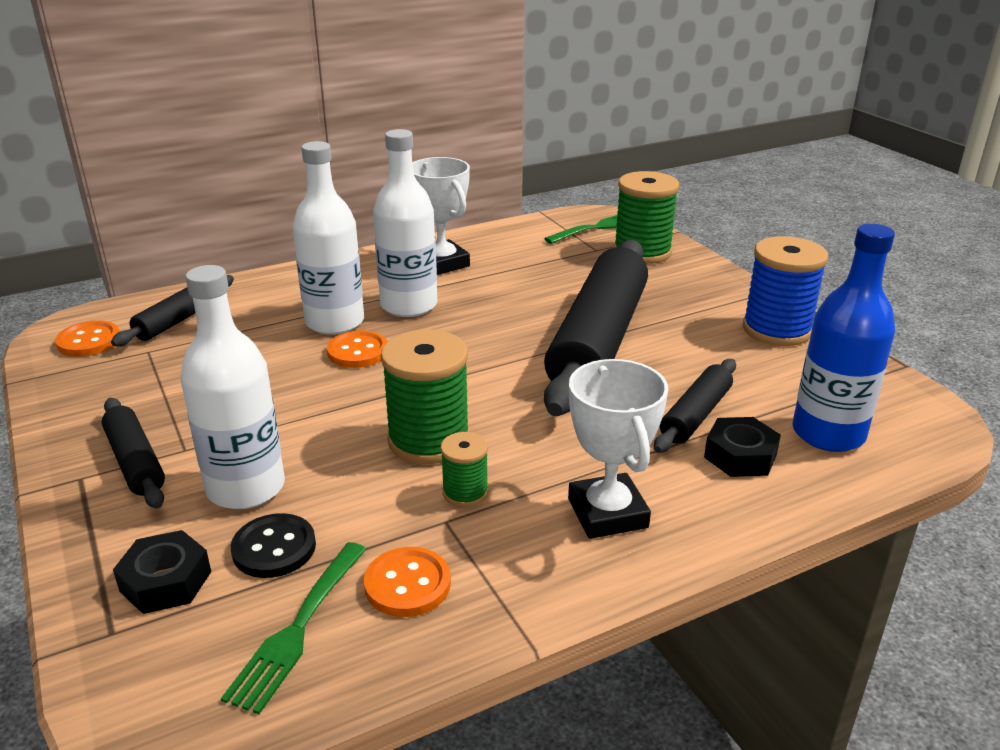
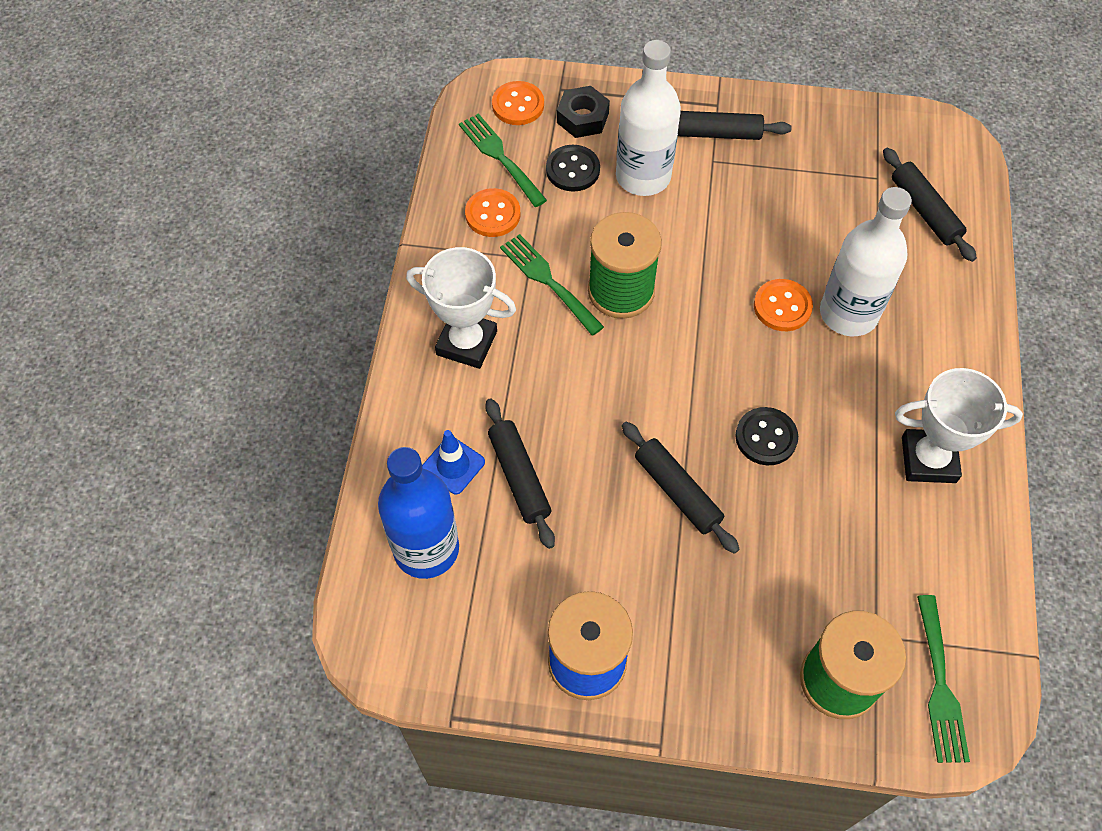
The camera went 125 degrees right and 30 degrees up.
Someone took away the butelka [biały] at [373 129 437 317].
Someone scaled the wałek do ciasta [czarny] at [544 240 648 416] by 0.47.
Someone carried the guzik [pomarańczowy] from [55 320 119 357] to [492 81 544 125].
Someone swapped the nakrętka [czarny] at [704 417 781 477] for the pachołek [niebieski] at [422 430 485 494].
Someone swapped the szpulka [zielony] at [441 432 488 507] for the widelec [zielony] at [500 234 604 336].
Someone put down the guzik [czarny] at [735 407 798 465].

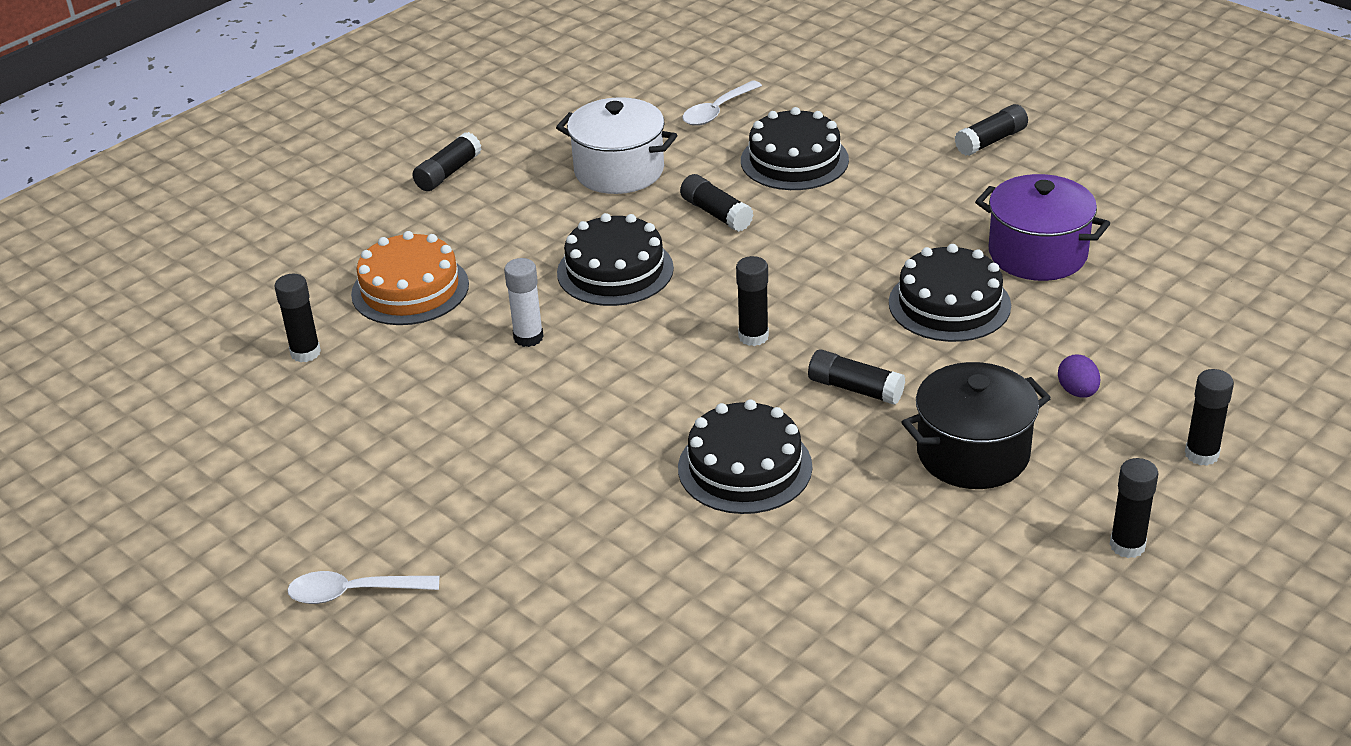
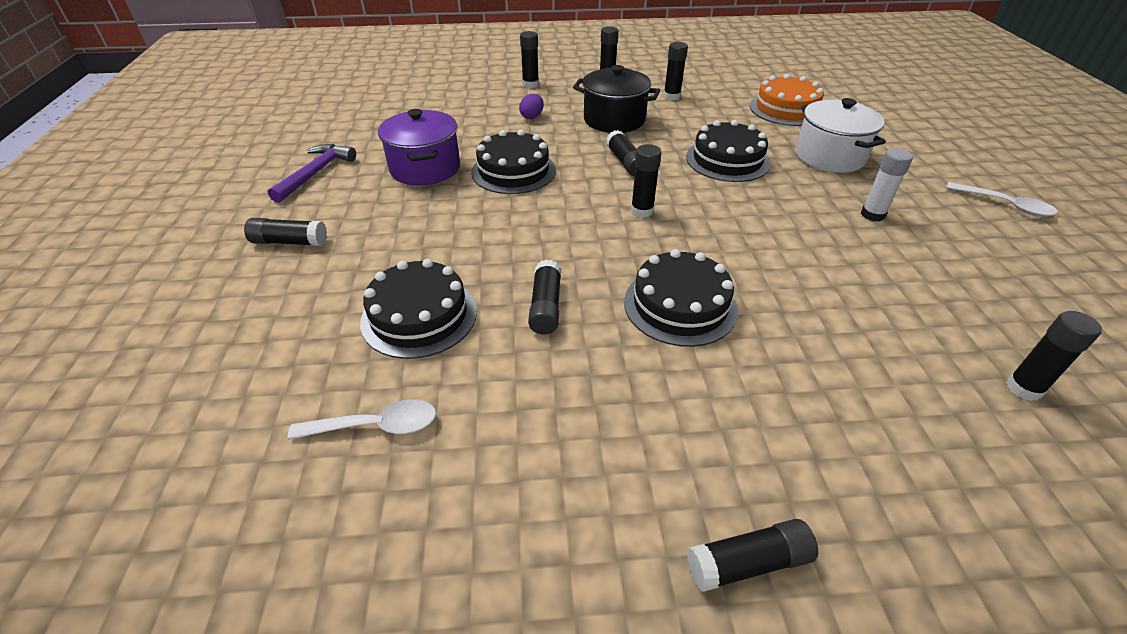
The camera went 140 degrees left and 5 degrees up.
Someone carried the garnek [biały] from [556 97 677 194] to [796 98 886 173].
Someone carried the tort [pomarańczowy] from [351 231 469 325] to [750 74 824 126].
Someone carried the klej w sztyfcie [biały] from [504 258 544 347] to [861 148 913 222].
Someone put down the klej w sztyfcie [czarny] at [663 42 688 100].
Someone put down the młotek [fioletowy] at [268 144 356 203].

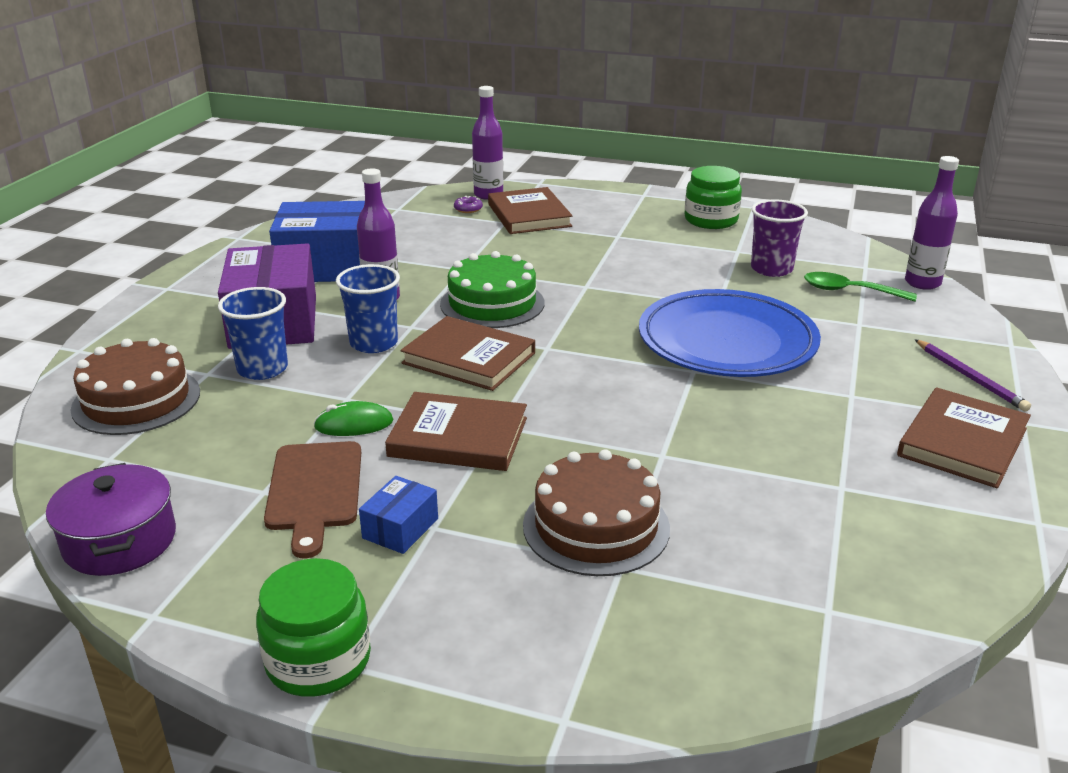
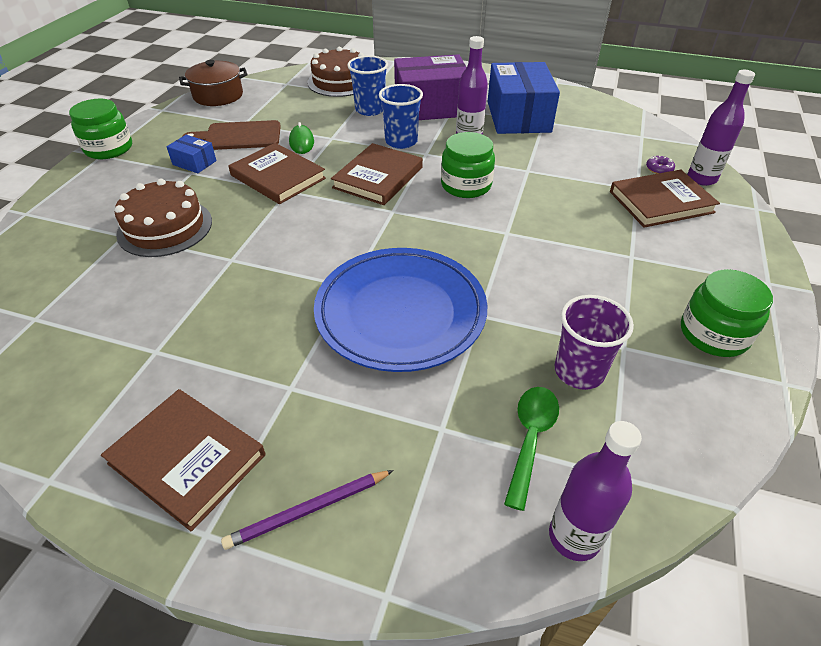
The camera went 90 degrees right and 15 degrees up.
Someone swapped the tort [zielony] at [440 251 544 328] for the słoik [zielony] at [441 132 495 198].
Someone rotated the książka [brązowy] at [385 392 527 471] by 60 degrees counterclockwise.
Someone repainted the garnek [fioletowy] at [46 463 176 576], which became the garnek [brązowy] at [179 60 248 106].

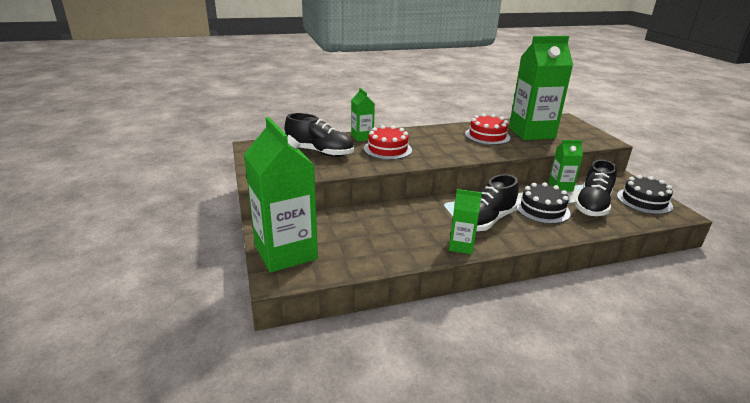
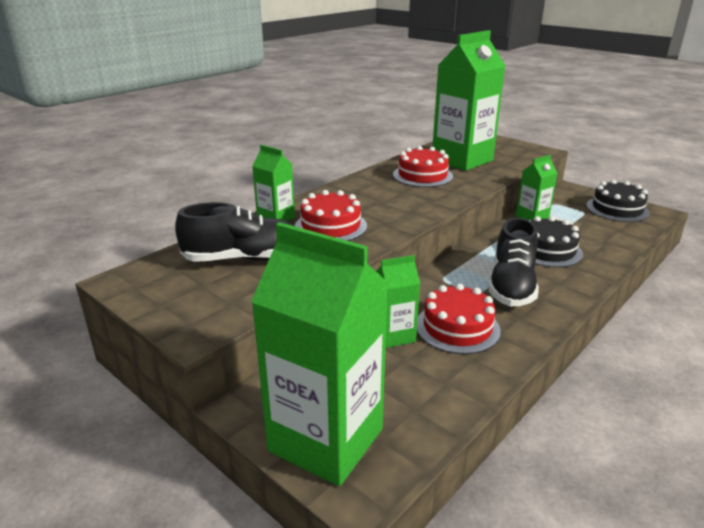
The camera went 30 degrees left and 0 degrees up.
Someone took away the but [czarny] at [575 160 617 216].
Someone carried the karton mleka [zielony] from [449 189 482 254] to [376 255 420 348].
Someone put down the tort [czerwony] at [417 284 501 354].

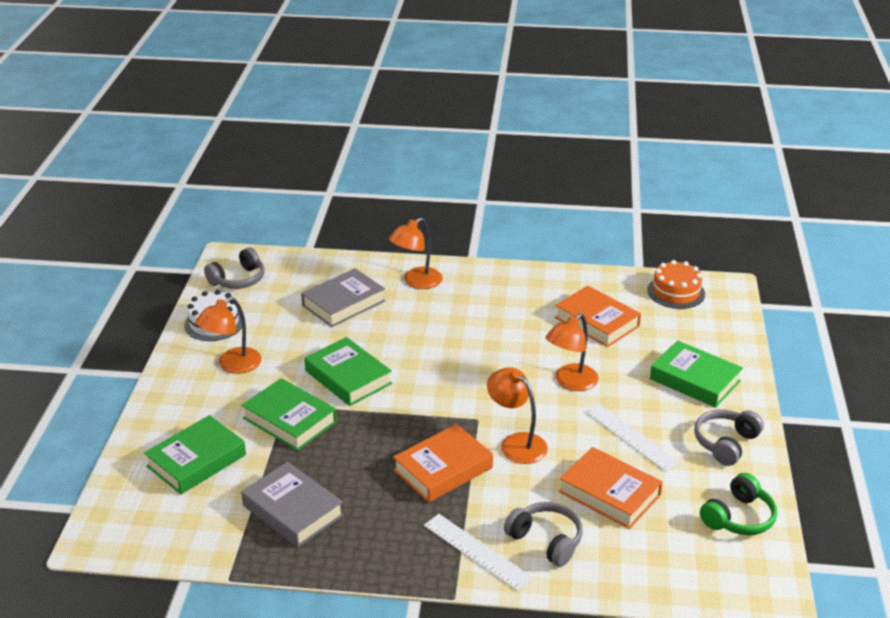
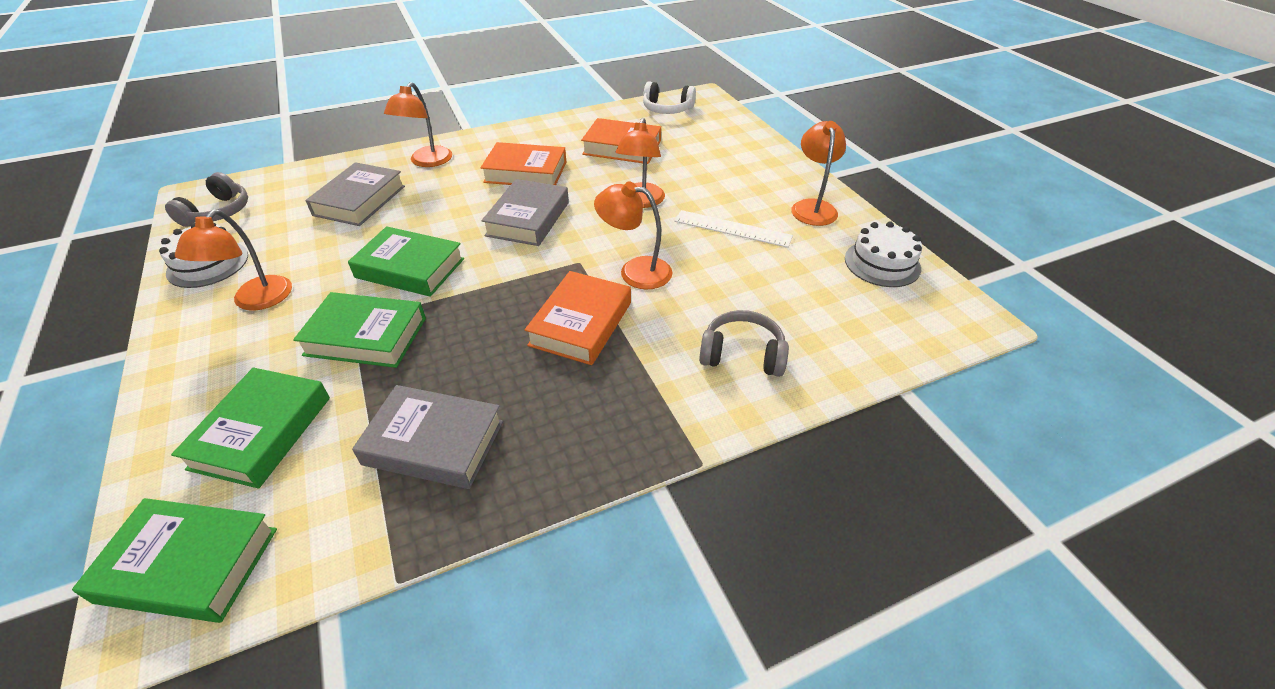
The camera went 30 degrees left and 10 degrees up.
Someone swapped the tort [pomarańczowy] at [647 260 705 309] for the słuchawki [biały] at [643 81 696 114].
Someone carried the książka [zielony] from [650 340 743 408] to [72 498 277 623].
Someone swapped the słuchawki [szary] at [694 410 764 466] for the lampka [pomarańczowy] at [791 121 846 226].
Someone carried the książka [pomarańczowy] from [559 447 663 529] to [480 142 566 185].
Someone swapped the słuchawki [zielony] at [700 473 777 535] for the tort [biały] at [845 221 922 287].
Someone took away the linijka [biały] at [424 514 532 591].
Someone put down the książka [szary] at [481 179 569 246].

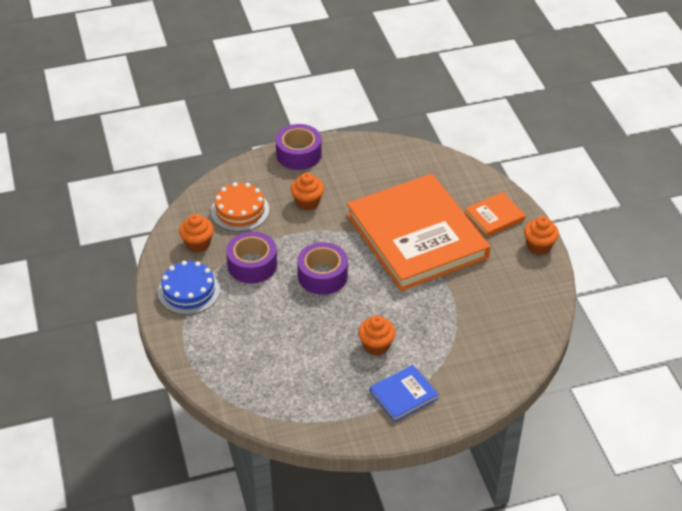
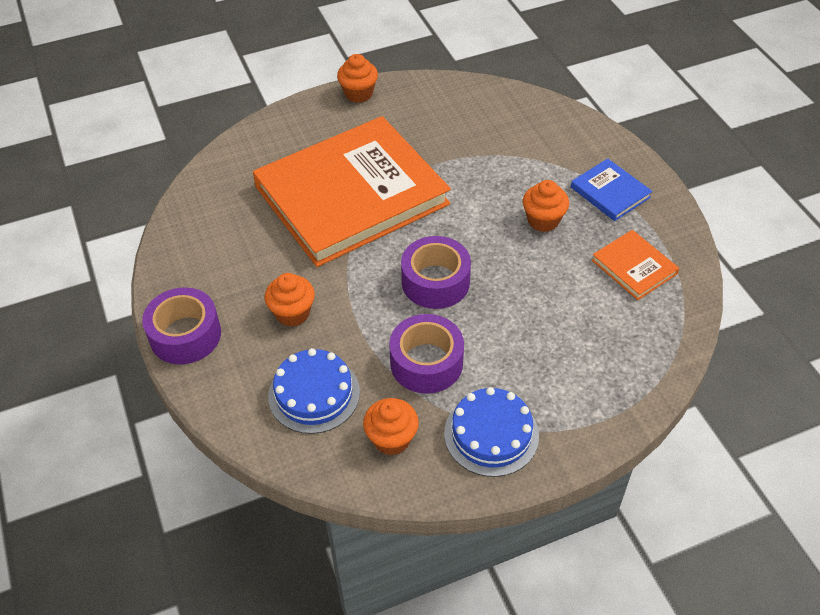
The camera went 95 degrees left and 5 degrees up.
Someone repainted the tort [pomarańczowy] at [211 182 269 232], which became the tort [niebieski] at [268 348 360 434].
Someone carried the książka [pomarańczowy] from [465 192 526 237] to [592 230 679 300].

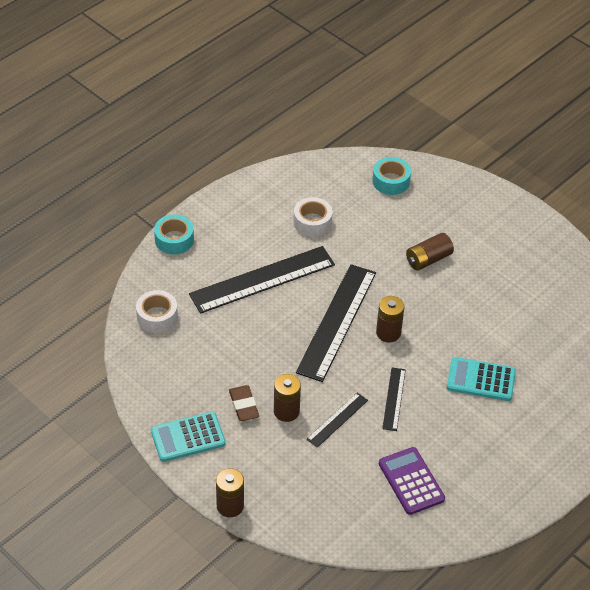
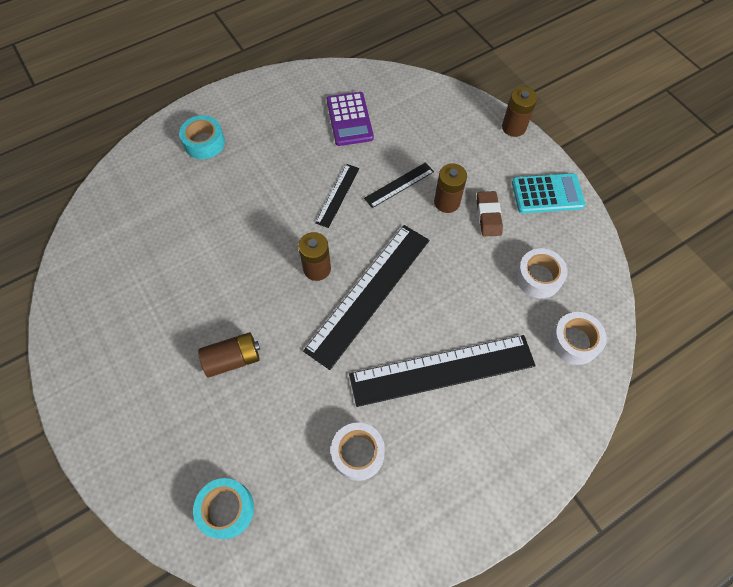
The camera went 165 degrees left and 15 degrees up.
Someone carried the taśma klejąca [turkusowy] from [154 214 194 255] to [179 115 225 159].
Someone took away the kalkulator [turkusowy] at [447 357 516 401].
Someone put down the taśma klejąca [biały] at [516 248 568 298].

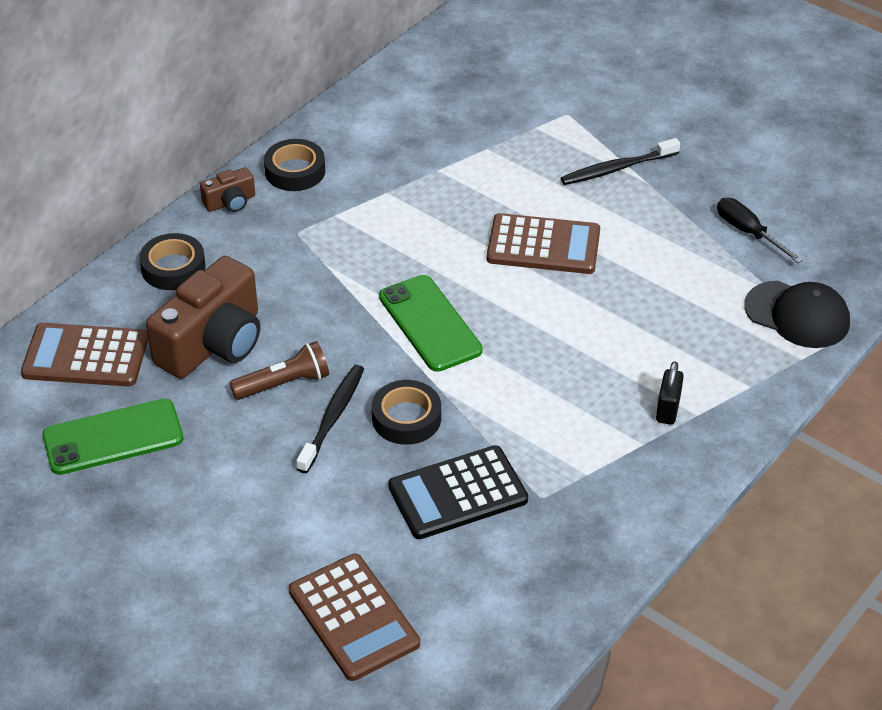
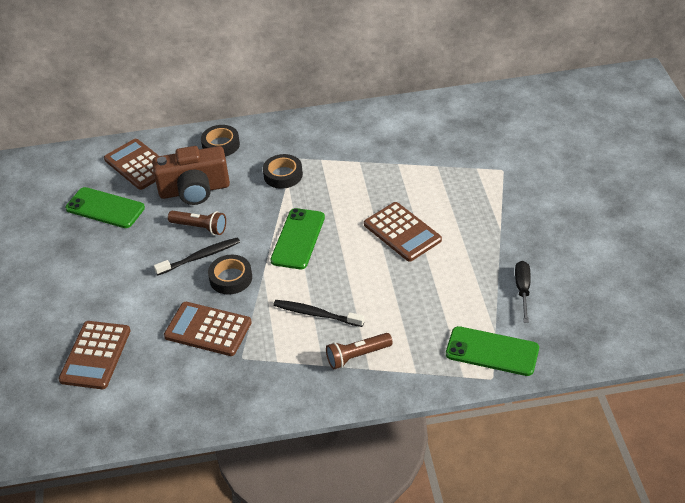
The camera went 45 degrees right and 0 degrees up.
Someone carried the szczoteczka do zębów [czarny] from [561 138 680 185] to [273 300 364 327].
Someone carried the taśma klejąca [czarny] from [264 139 325 191] to [263 154 303 189].
Someone took away the aparat fotograficzny [brązowy] at [200 167 255 212].
Someone swapped the czapka [czarny] at [744 281 850 348] for the telefon [zielony] at [446 326 539 376].
Someone swapped the kłódka [czarny] at [656 361 684 425] for the latarka [brązowy] at [326 333 393 369].
Someone repainted the kalkulator [czarny] at [388 445 528 539], which became the kalkulator [brązowy] at [164 302 252 356].

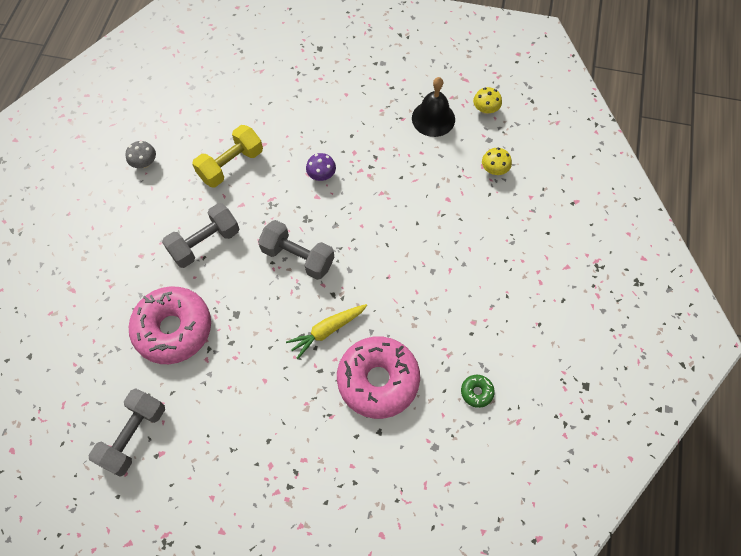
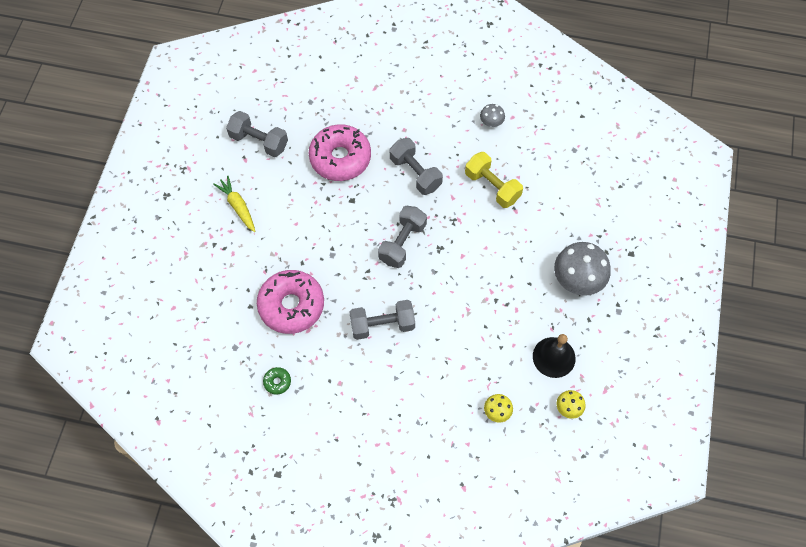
The camera went 90 degrees right and 0 degrees up.
Someone took away the grzyb [fioletowy] at [306 153 336 181].
Someone carried the marchewka [żółty] from [286 304 367 359] to [213 176 256 232].
Someone put down the grzyb [szary] at [554 242 611 296].
Someone put down the hantel [szary] at [349 300 415 340].

